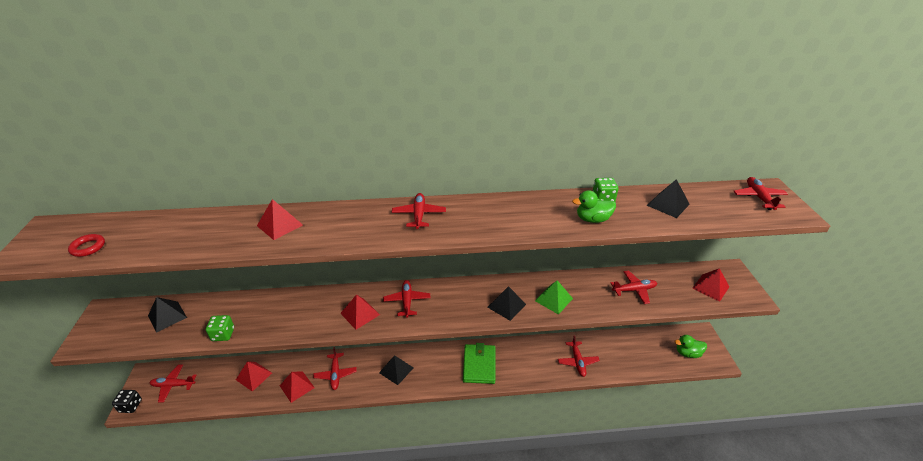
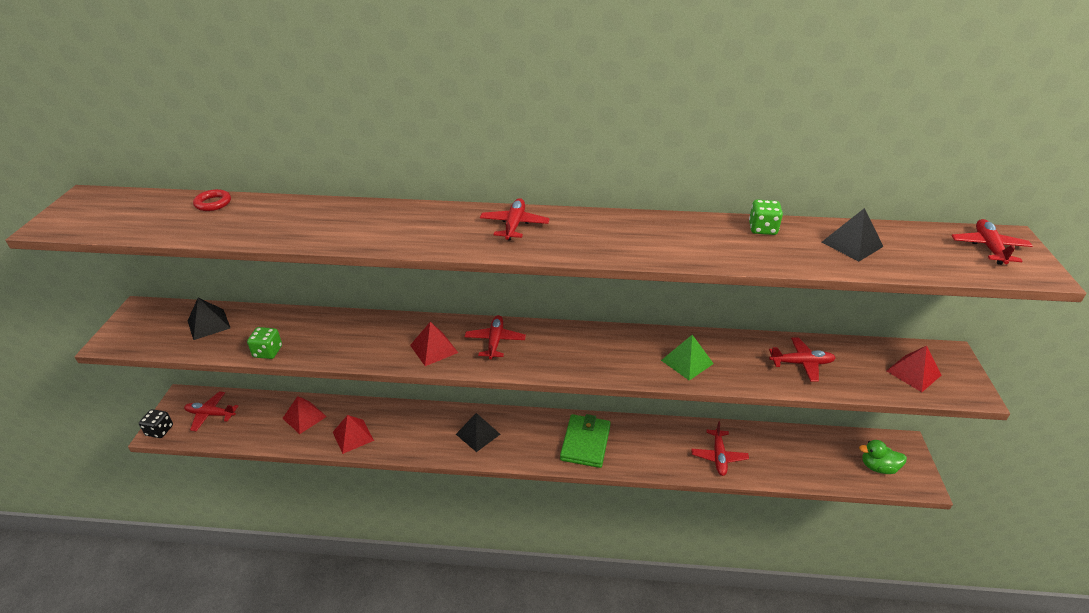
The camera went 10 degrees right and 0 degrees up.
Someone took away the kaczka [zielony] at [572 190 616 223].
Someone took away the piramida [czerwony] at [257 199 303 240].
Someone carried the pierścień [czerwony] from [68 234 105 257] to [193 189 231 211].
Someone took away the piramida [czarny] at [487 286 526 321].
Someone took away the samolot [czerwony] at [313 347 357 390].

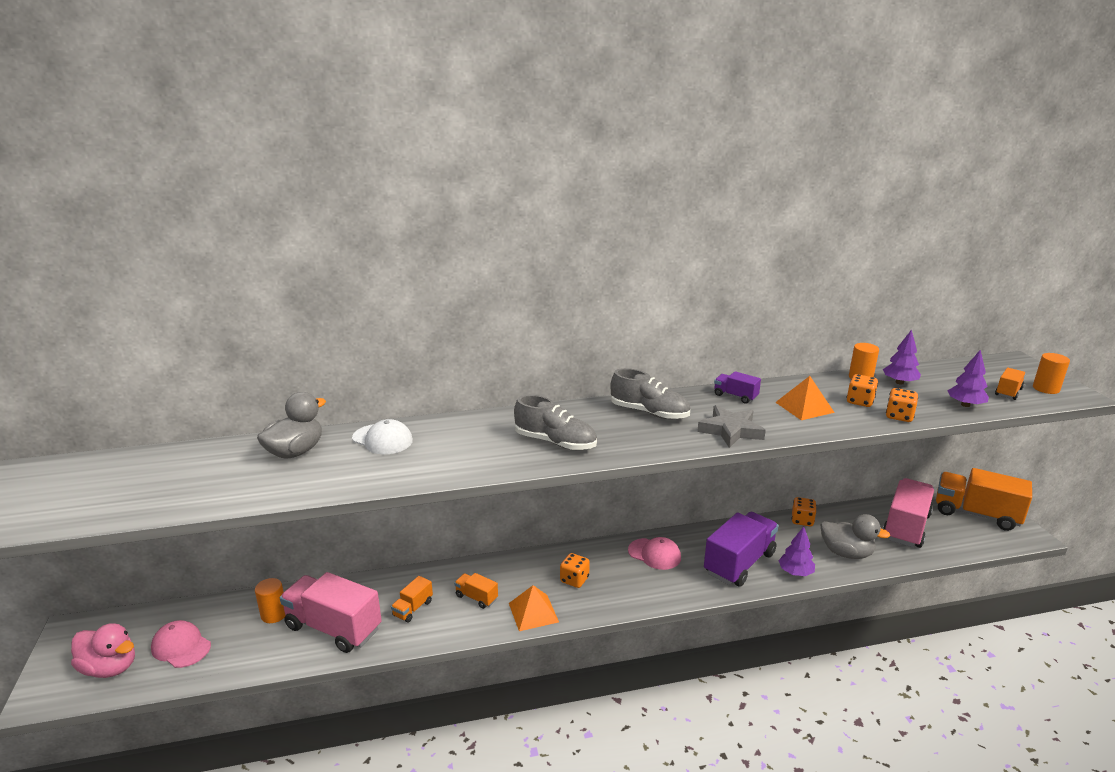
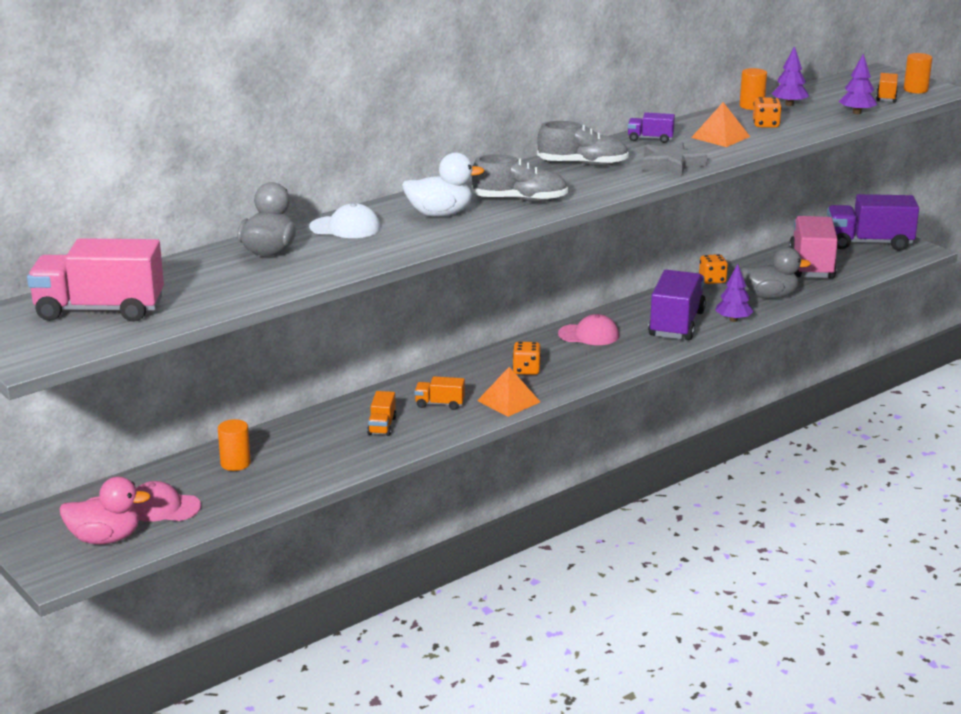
The camera went 25 degrees left and 0 degrees up.
Someone took away the kostka do gry [pomarańczowy] at [886 388 918 422].
Someone repainted the ciężarówka [pomarańczowy] at [936 468 1032 531], which became the ciężarówka [fioletowy] at [827 194 919 251].
Someone carried the ciężarówka [różowy] from [280 572 382 653] to [27 238 164 322].
Someone put down the kaczka [biały] at [402 153 484 217].

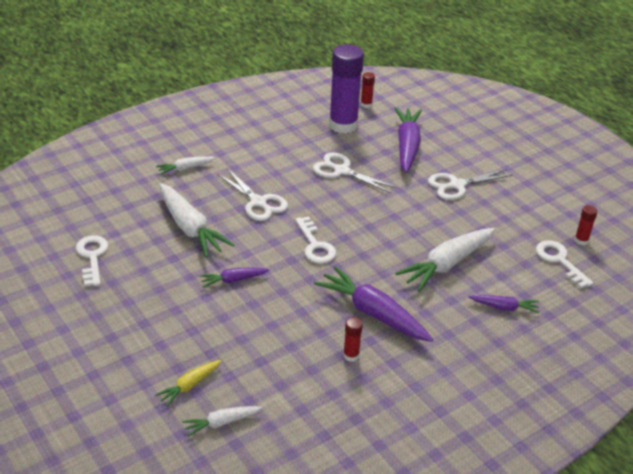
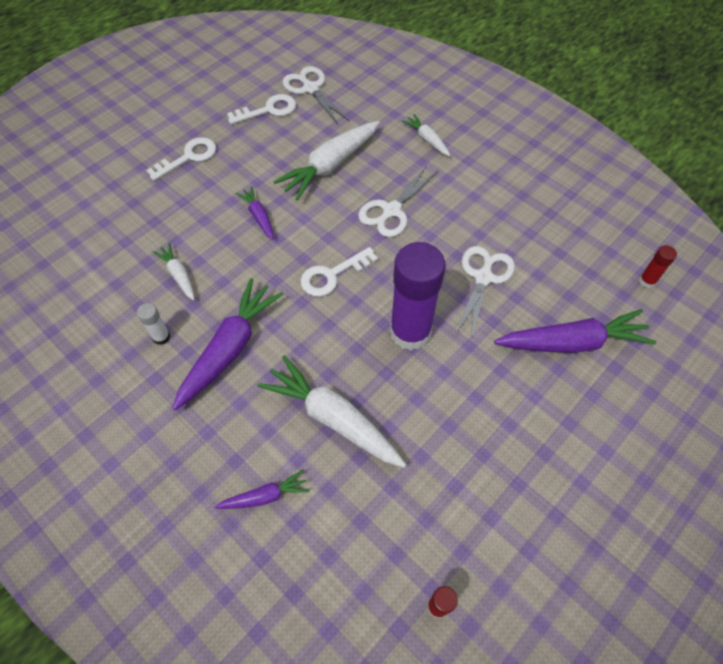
The camera went 80 degrees right and 20 degrees up.
Someone carried the klej w sztyfcie [fioletowy] from [329 44 364 134] to [390 242 446 351].
Someone carried the nożyczki [biały] from [428 169 513 200] to [282 66 350 126].
Someone carried the klucz [biały] from [536 240 594 288] to [146 137 216 181].
Someone rotated the marchewka [fioletowy] at [469 295 539 314] by 105 degrees counterclockwise.
Someone repainted the klej w sztyfcie [czerwony] at [343 317 363 361], which became the klej w sztyfcie [biały] at [137 303 171 345].
Someone took away the marchewka [żółty] at [155 360 222 407].
Someone carried the marchewka [biały] from [182 406 262 437] to [152 243 195 301].

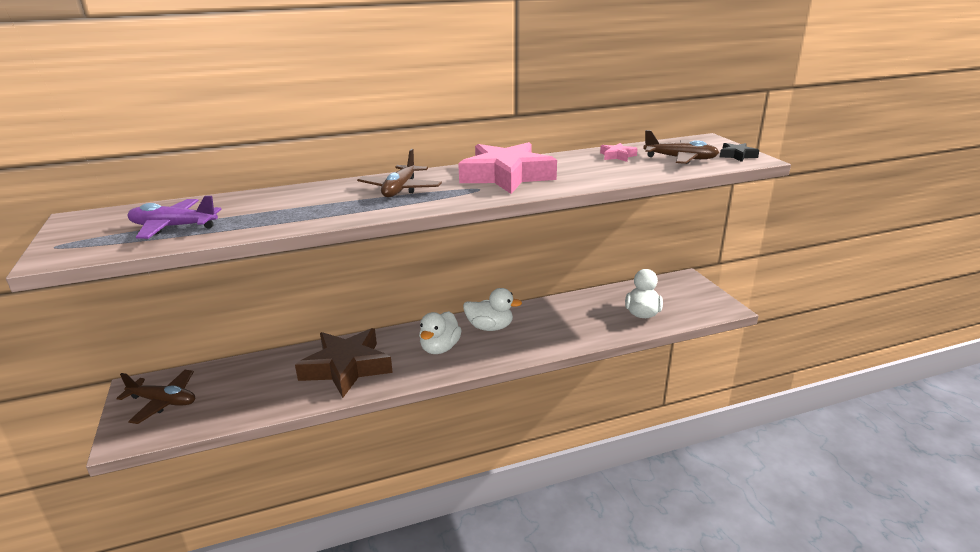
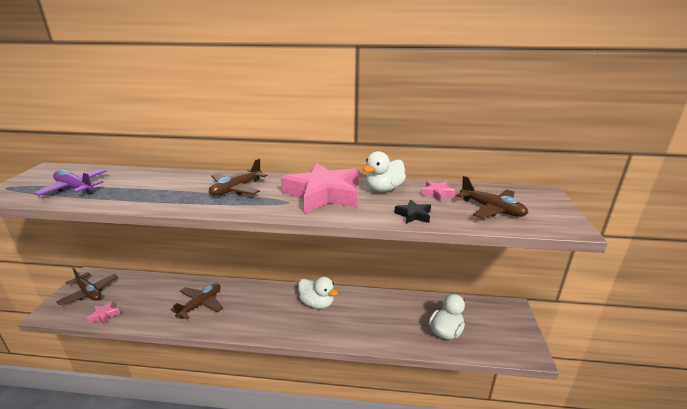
The camera went 25 degrees right and 0 degrees up.
Someone carried the gwiazda [czarny] from [720 143 759 162] to [395 199 431 224].
Someone carried the kaczka [biały] from [419 311 462 354] to [363 151 406 192].
Someone swapped the gwiazda [brązowy] at [295 328 393 398] for the samolot [brązowy] at [170 283 223 319].
Someone put down the gwiazda [różowy] at [86 301 120 325].

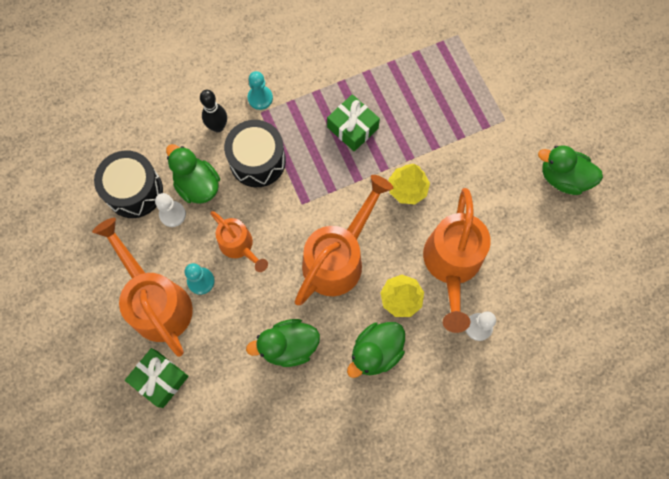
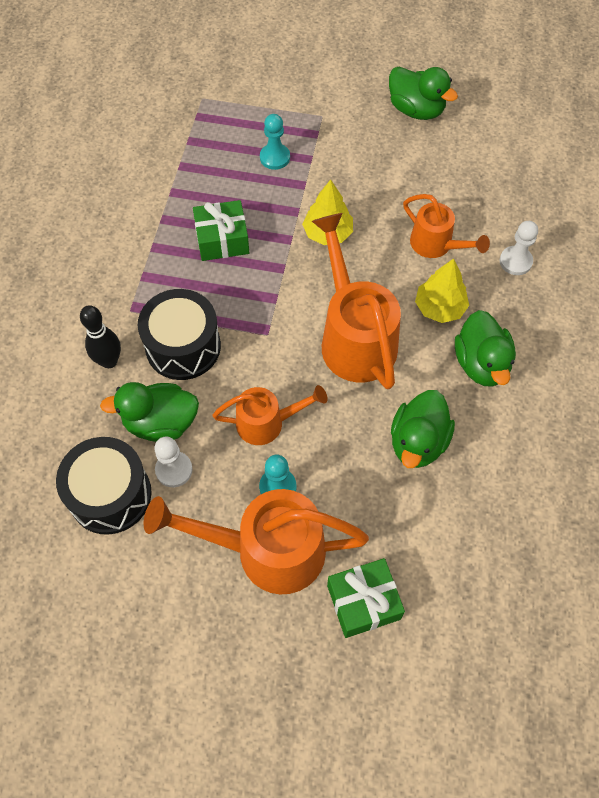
The camera went 55 degrees left and 10 degrees down.
Someone carried the pionek [turkusowy] from [248 71 273 110] to [260 114 290 170].
Someone rotated the kaczka [zielony] at [538 145 603 195] by 105 degrees counterclockwise.
Someone scaled the konewka [pomarańczowy] at [423 188 491 333] by 0.58.

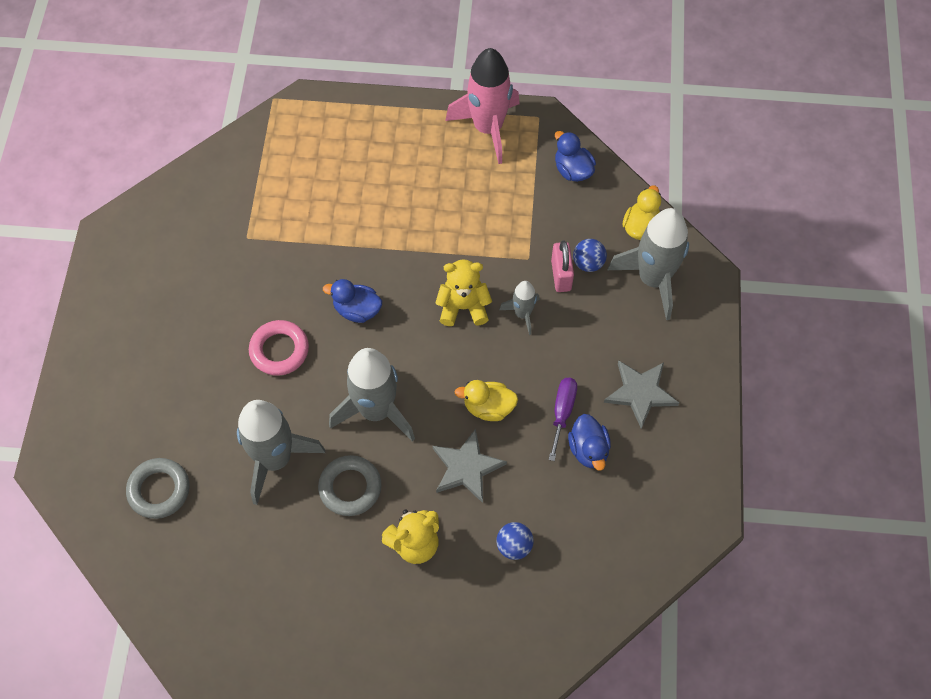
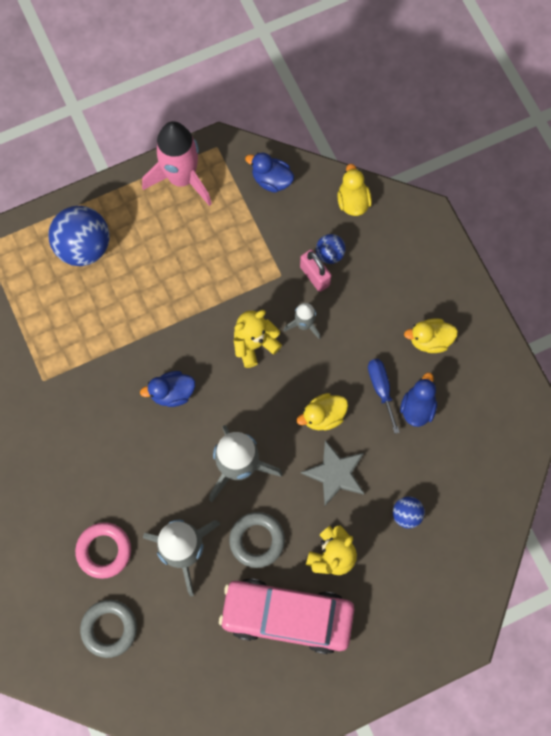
The camera went 30 degrees left and 10 degrees up.
Someone took away the rakieta [szary] at [608 208 689 320].
Someone carried the pierścień [różowy] from [249 320 309 376] to [75 522 131 579].
Someone swapped the gwiazda [szary] at [604 360 679 429] for the kaczka [żółty] at [404 318 458 353].
Someone repainted the śrubokręt [fioletowy] at [549 378 577 461], which became the śrubokręt [niebieski] at [368 359 400 434].
Someone rotated the kaczka [niebieski] at [568 414 611 471] by 120 degrees counterclockwise.
Someone put down the piłka [niebieski] at [48 206 110 266].
Someone put down the samochód [różowy] at [219 578 354 654].

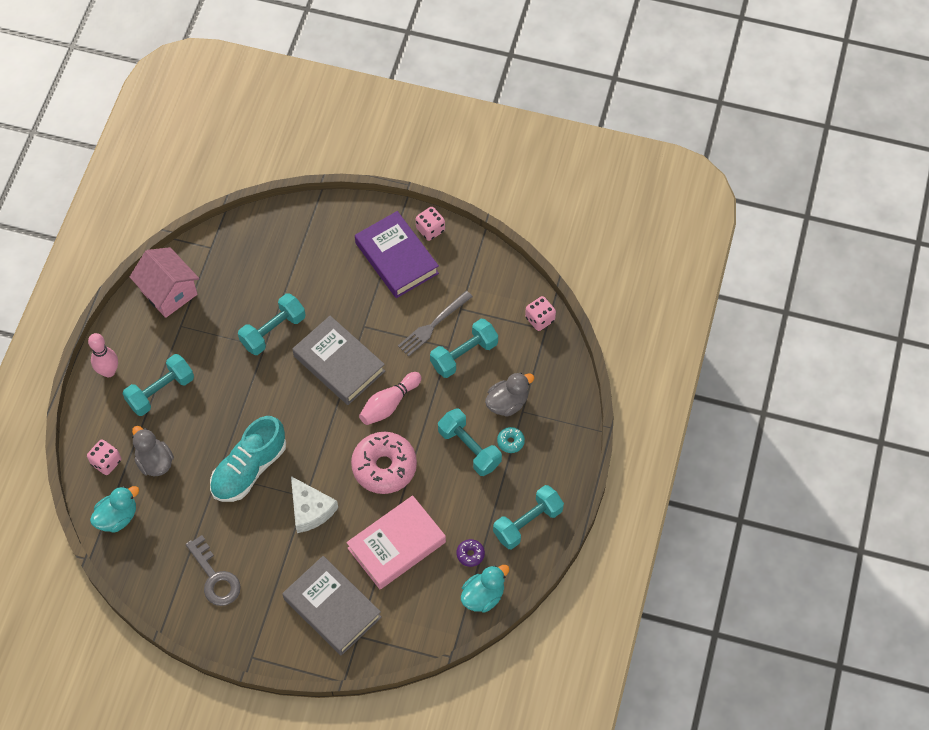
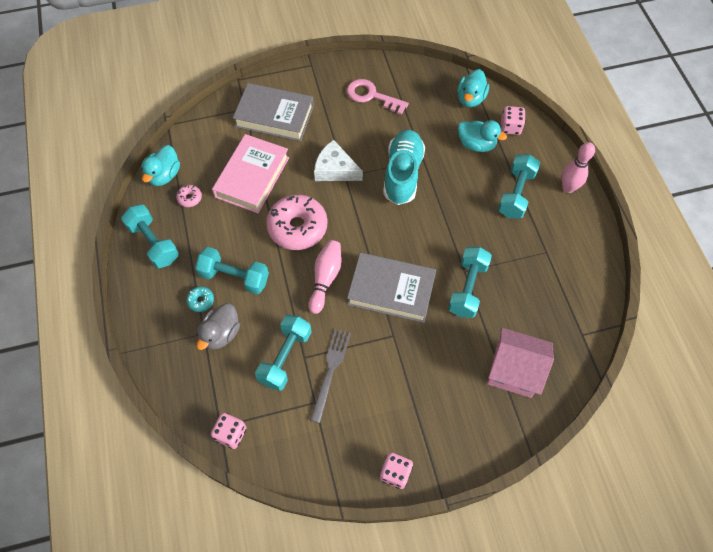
The camera went 150 degrees right and 0 degrees up.
Someone took away the książka [fioletowy] at [355 211 439 298].
Someone carried the domek [różowy] from [130 247 199 318] to [487 328 554 398].
Someone repainted the kaczka [szary] at [132 426 174 477], which became the kaczka [turkusowy] at [458 120 507 152].
Someone rotated the hantel [turkusowy] at [493 485 564 549] by 60 degrees counterclockwise.
Someone repainted the klucz [szary] at [186 535 241 606], which became the klucz [różowy] at [347 79 409 115].
Someone repainted the donut [fioletowy] at [456 539 485 567], which became the donut [różowy] at [176 185 202 207].

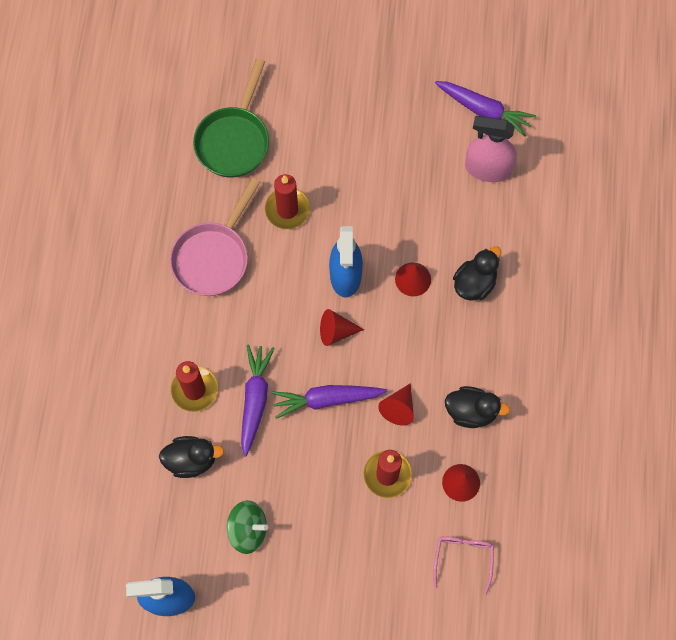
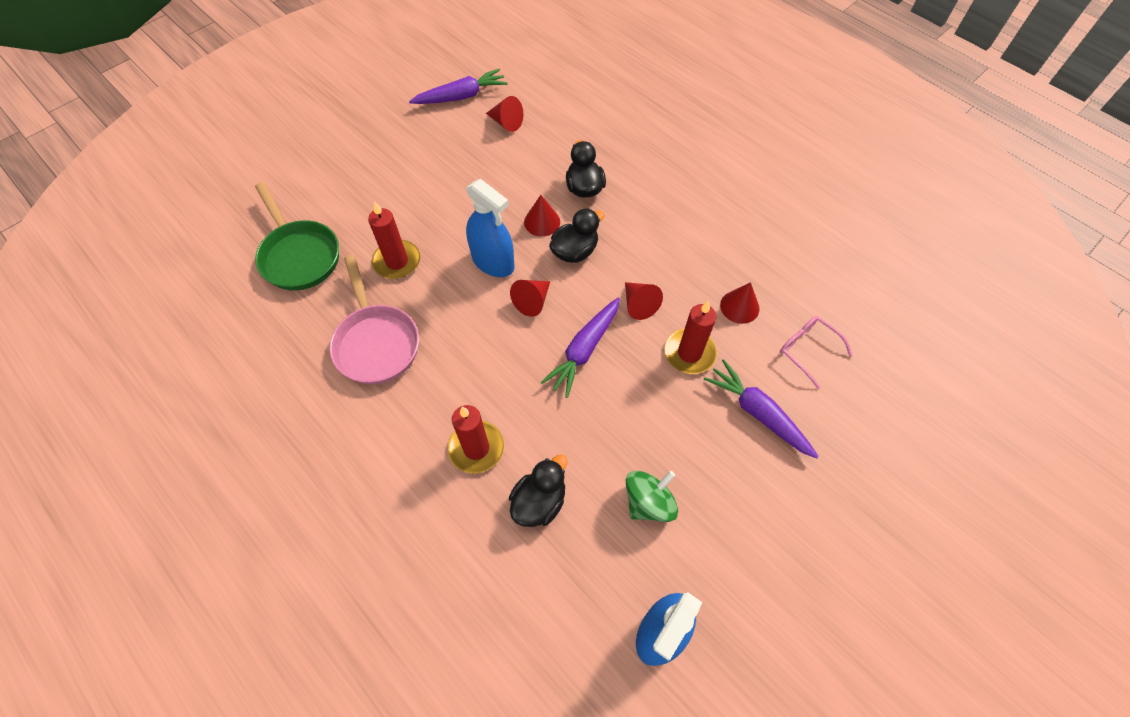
The camera went 50 degrees left and 10 degrees down.
Someone swapped the spryskiwacz [różowy] at [465 116 517 182] for the stożek [czerwony] at [486 96 523 132].
Someone carried the marchewka [fioletowy] from [241 345 275 457] to [704 359 819 458].
Someone carried the kaczka [czarny] from [445 386 510 428] to [549 208 605 263].

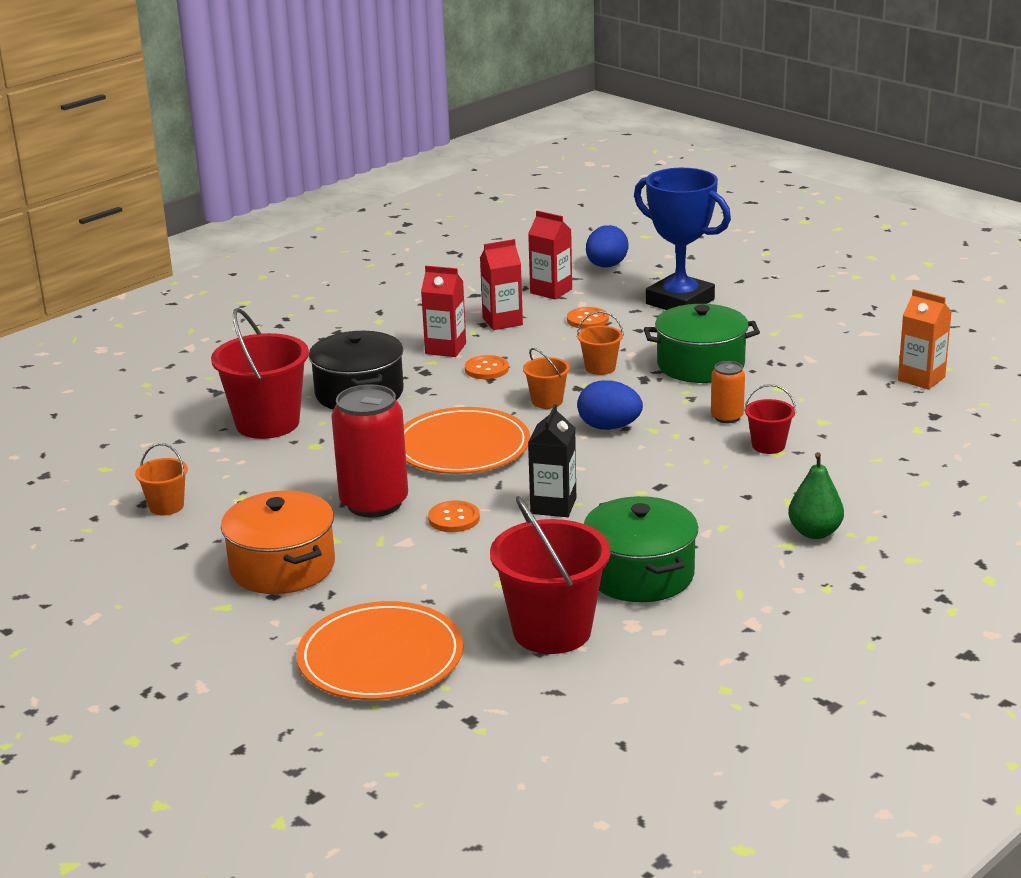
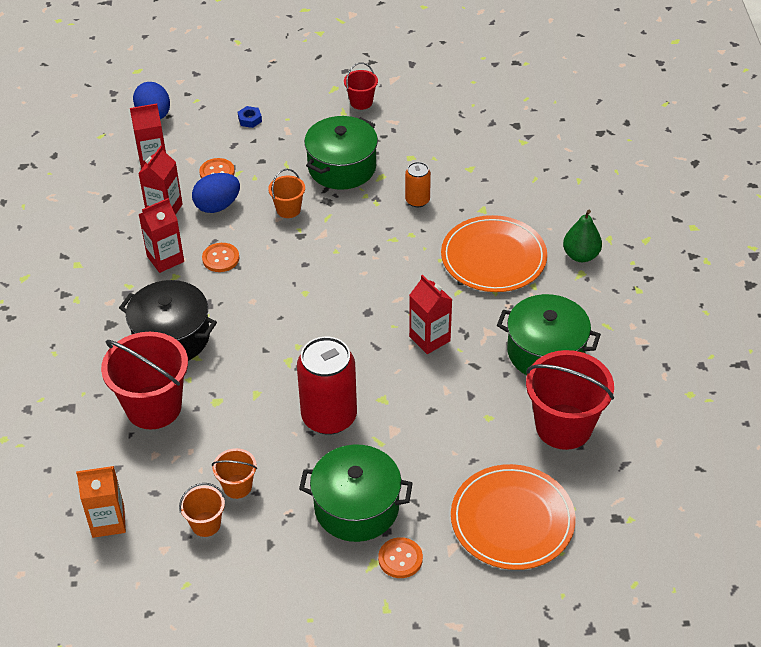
The camera went 50 degrees left and 20 degrees up.
Someone swapped the puchar [niebieski] at [634 168 731 310] for the nakrętka [niebieski] at [238 106 262 128].
Someone carried the karton mleka [pomarańczowy] from [898 289 951 390] to [76 466 126 538].
Someone carried the wiadro [pomarańczowy] from [523 348 570 409] to [212 448 257 499].
Someone carried the jajko [niebieski] from [577 380 643 430] to [192 173 240 213].
Someone carried the wiadro [czerwony] from [744 384 796 454] to [344 63 378 110].
Someone repainted the karton mleka [czarny] at [528 404 576 517], which became the karton mleka [czerwony] at [409 275 452 354].
Someone carried the talerz [pomarańczowy] from [404 407 530 474] to [441 215 547 292].
Someone repainted the garnek [pomarańczowy] at [221 490 335 594], which became the garnek [zielony] at [299 444 413 542].
Someone carried the guzik [pomarańczowy] from [428 500 480 532] to [378 537 423 578].

